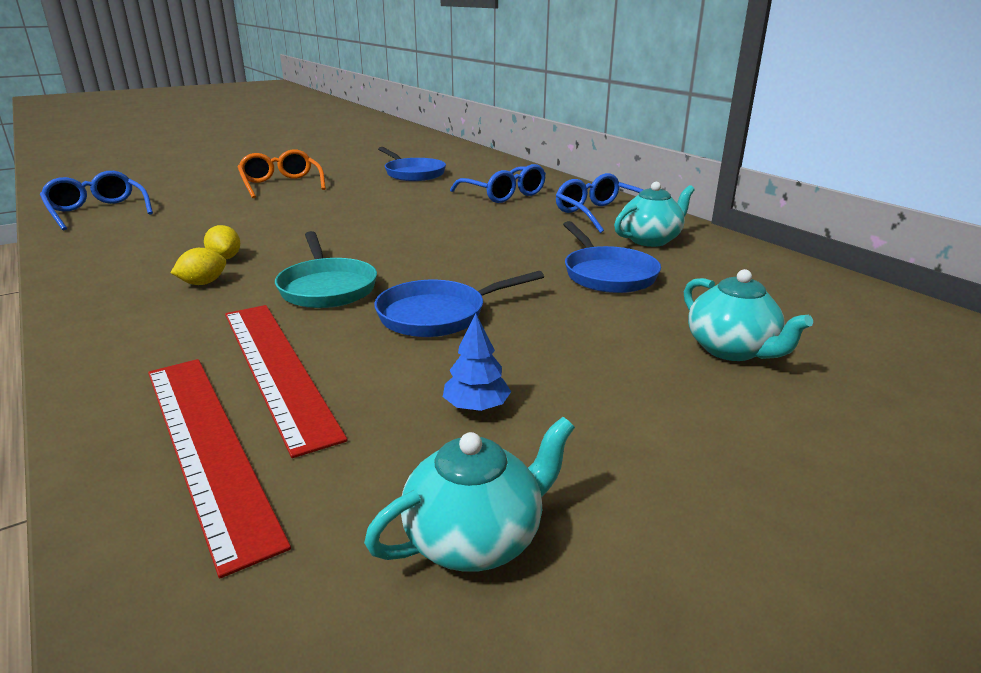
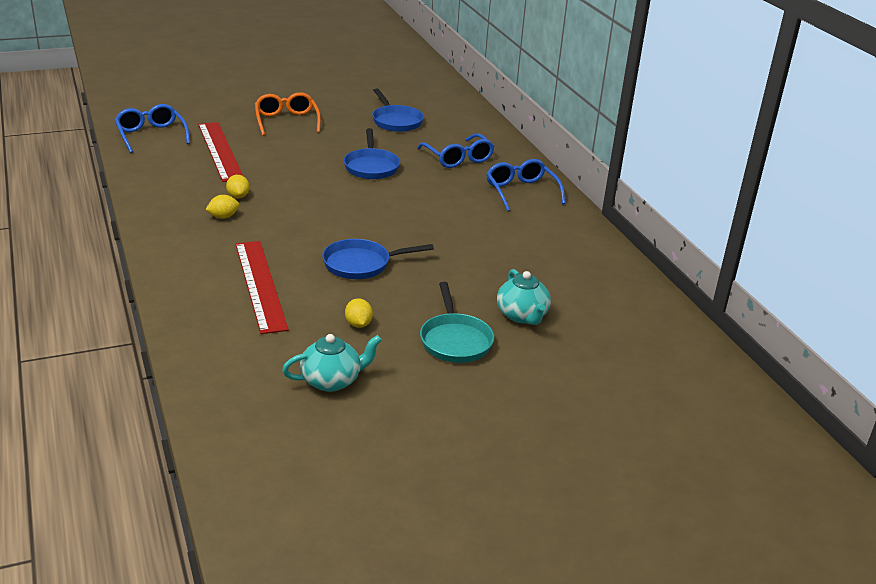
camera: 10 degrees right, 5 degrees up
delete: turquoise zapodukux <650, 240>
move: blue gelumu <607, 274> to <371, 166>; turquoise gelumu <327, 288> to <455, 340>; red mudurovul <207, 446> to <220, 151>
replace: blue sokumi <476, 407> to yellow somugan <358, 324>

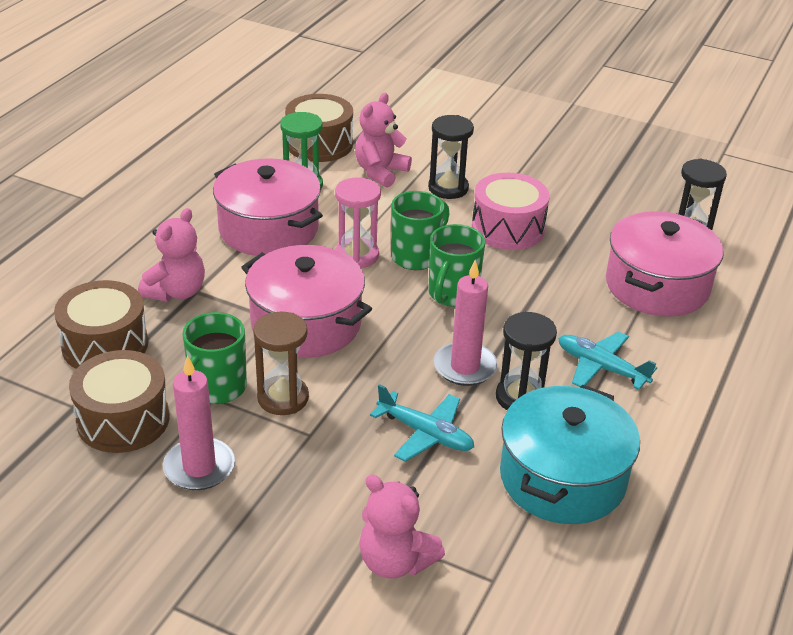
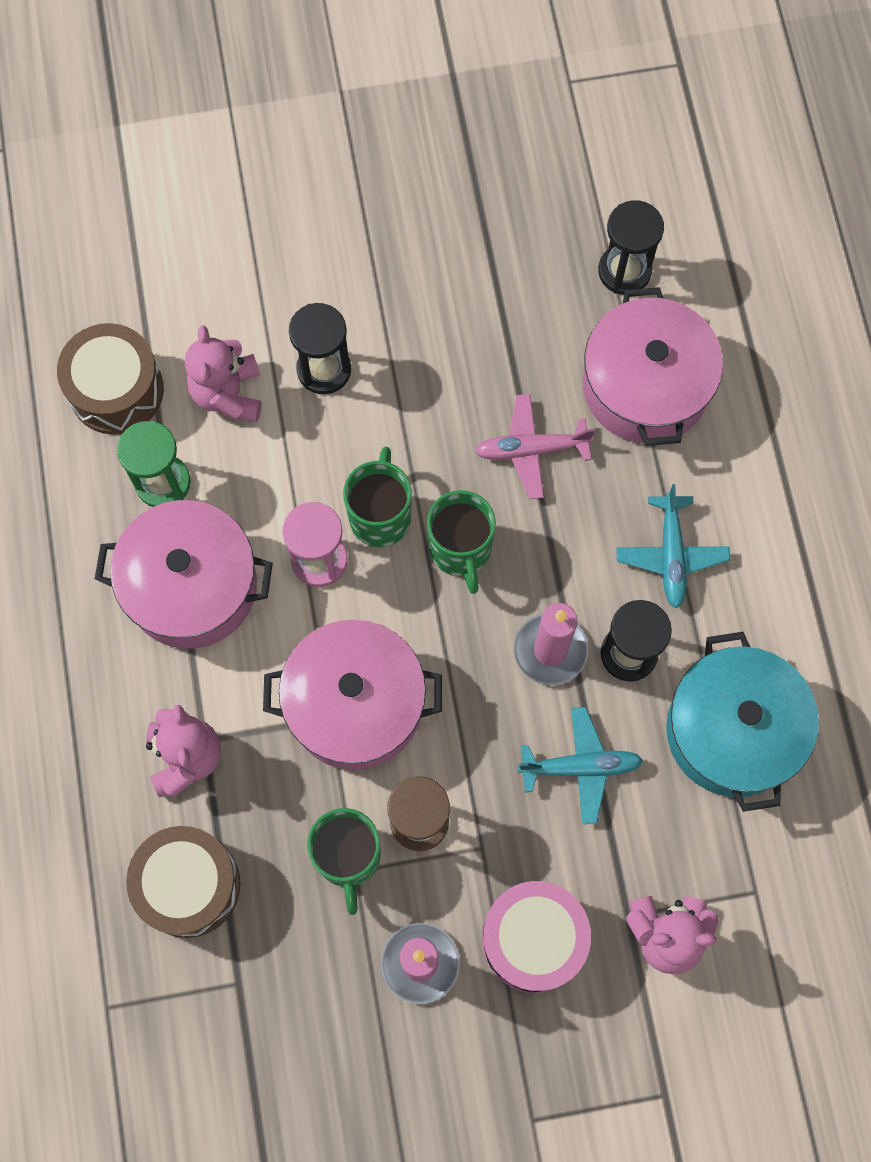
camera: 35 degrees left, 35 degrees up
delete: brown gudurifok <123, 420>
insert: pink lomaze <531, 450>
move: pink gudurifok <508, 228> to <533, 939>
rotate: turquoise lomaze <600, 367> = <671, 555> 90 degrees counterclockwise

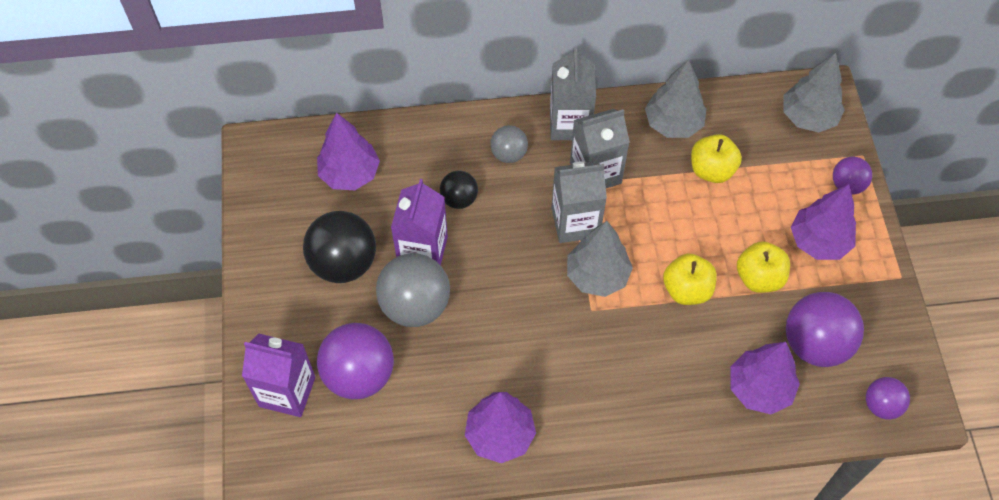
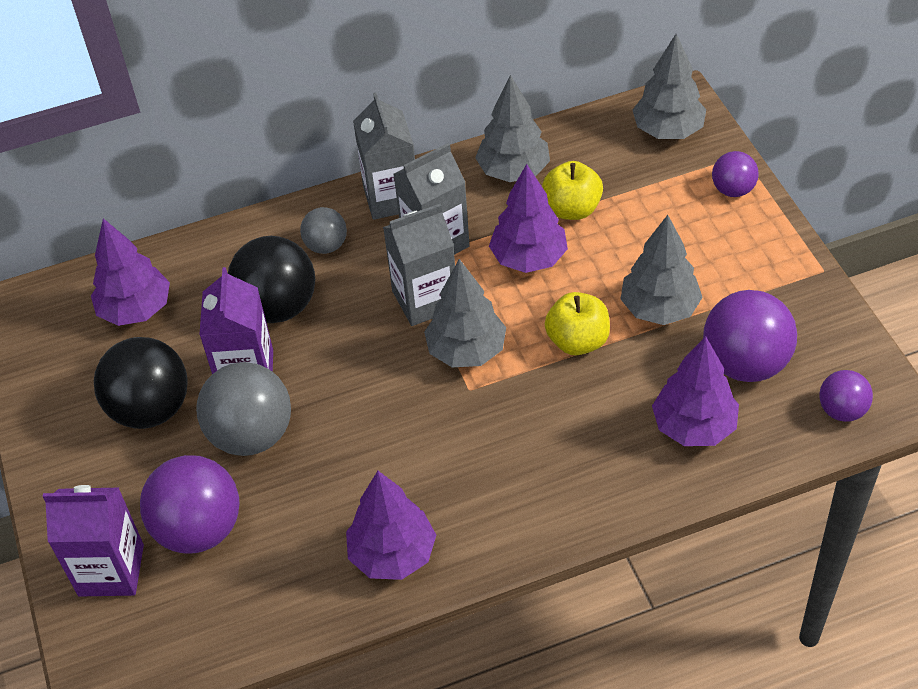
camera: 10 degrees left, 10 degrees down
move: purple sokumi <818, 241> to <529, 258>
replace: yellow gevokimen <759, 277> to grey sokumi <659, 308>
resize: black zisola <459, 199> = <277, 307> x1.81

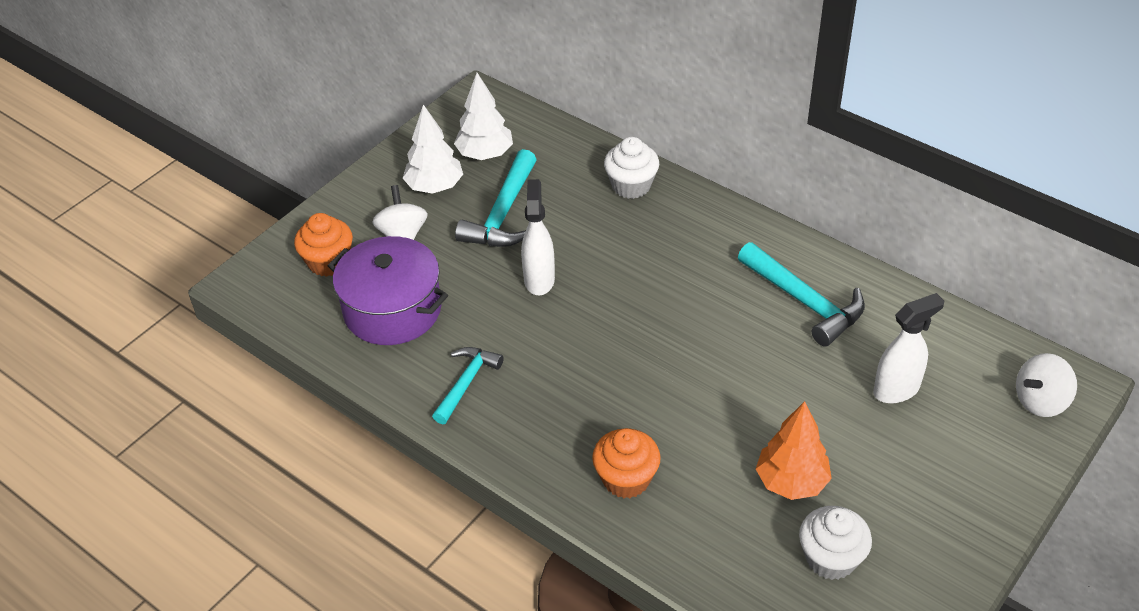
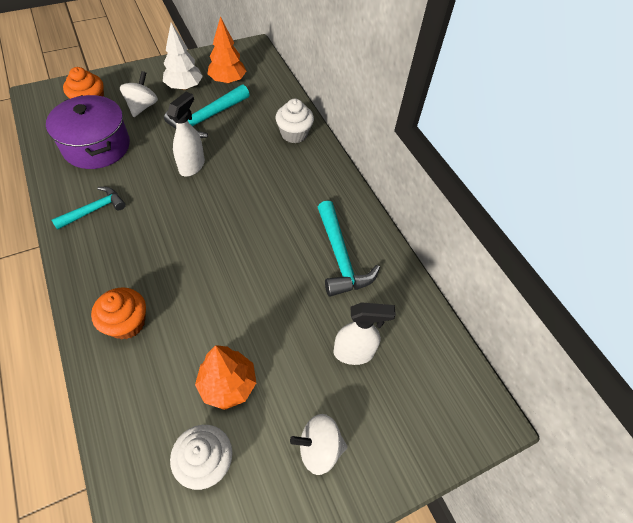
camera: 20 degrees right, 10 degrees up
move: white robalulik <1040, 401> to <319, 448>
recolor: white sokumi <485, 154> to orange sokumi <227, 81>

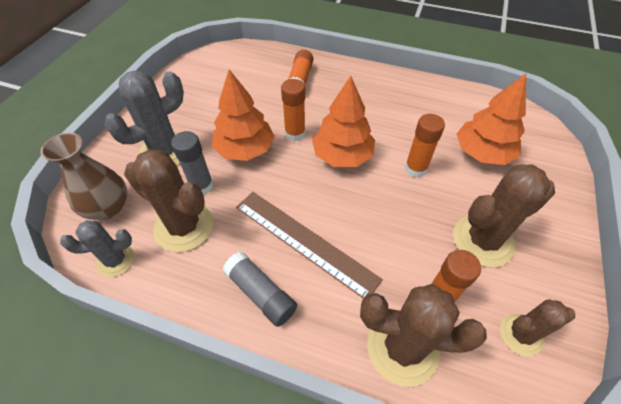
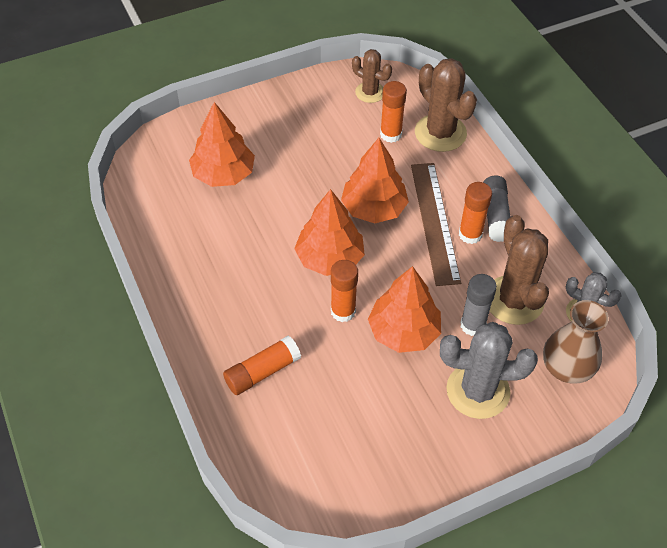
camera: 135 degrees left, 0 degrees up
delete: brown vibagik <483, 240>
insert: orange sokumi <374, 208>
move: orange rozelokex <415, 168> to <470, 234>

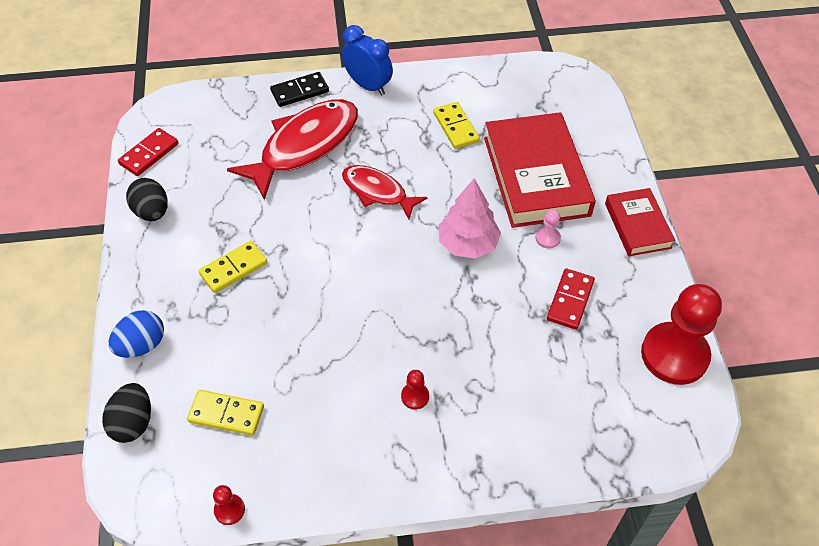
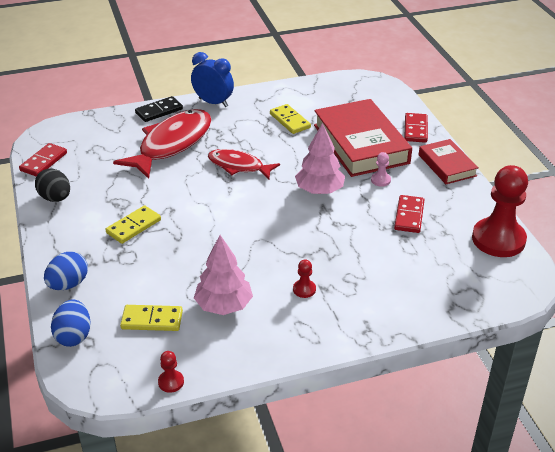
camera: 10 degrees left, 15 degrees down
insert: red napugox <415, 129>; pink sokumi <224, 305>
recolor: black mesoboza <133, 423> to blue mesoboza <74, 336>

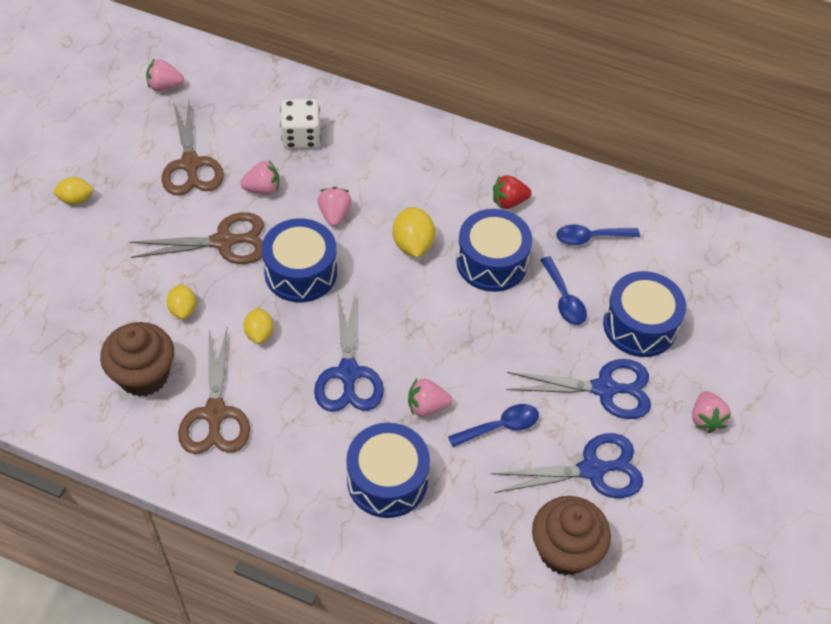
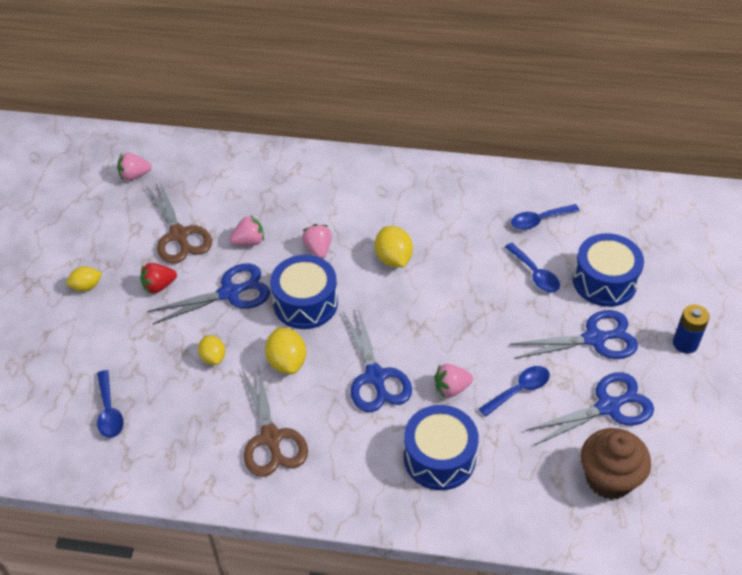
camera: 10 degrees left, 5 degrees down
delete: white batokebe <301, 137>; blue gudurifok <491, 262>; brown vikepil <143, 375>
insert: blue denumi <109, 411>
move: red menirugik <509, 202> to <159, 286>
replace: pink menirugik <706, 419> to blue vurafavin <685, 343>
recolor: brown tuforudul <224, 242> to blue tuforudul <230, 293>
resize: yellow somugan <259, 333> = <287, 362> x1.53

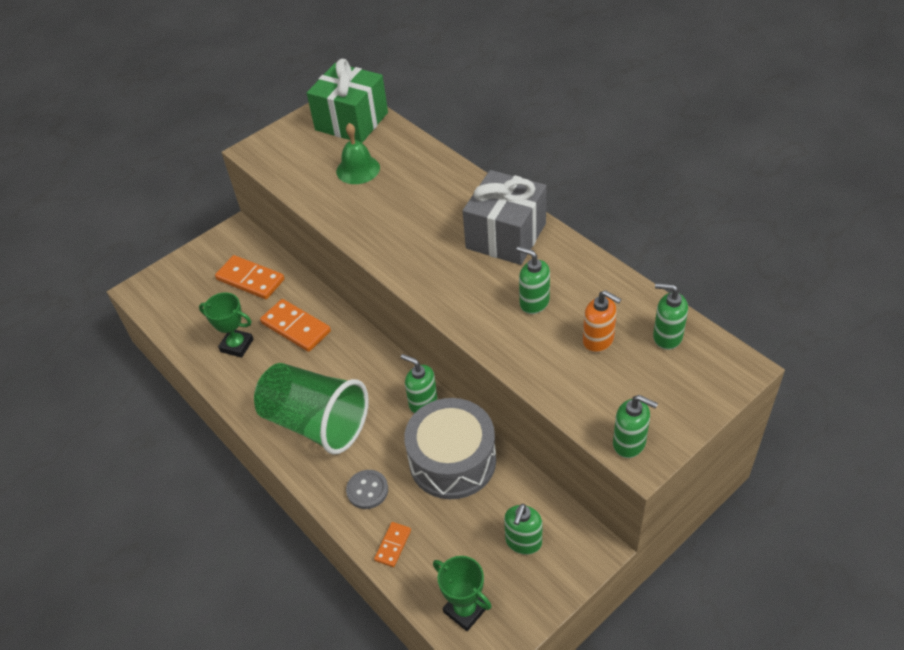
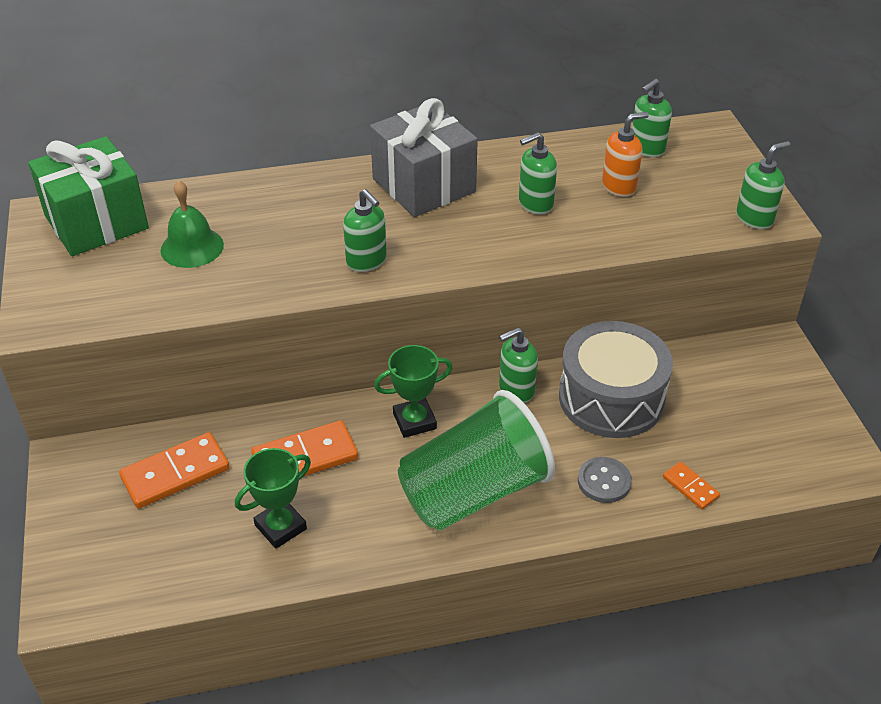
camera: 65 degrees left, 5 degrees down
move: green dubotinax <523, 542> to <367, 261>; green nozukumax <465, 610> to <414, 421>

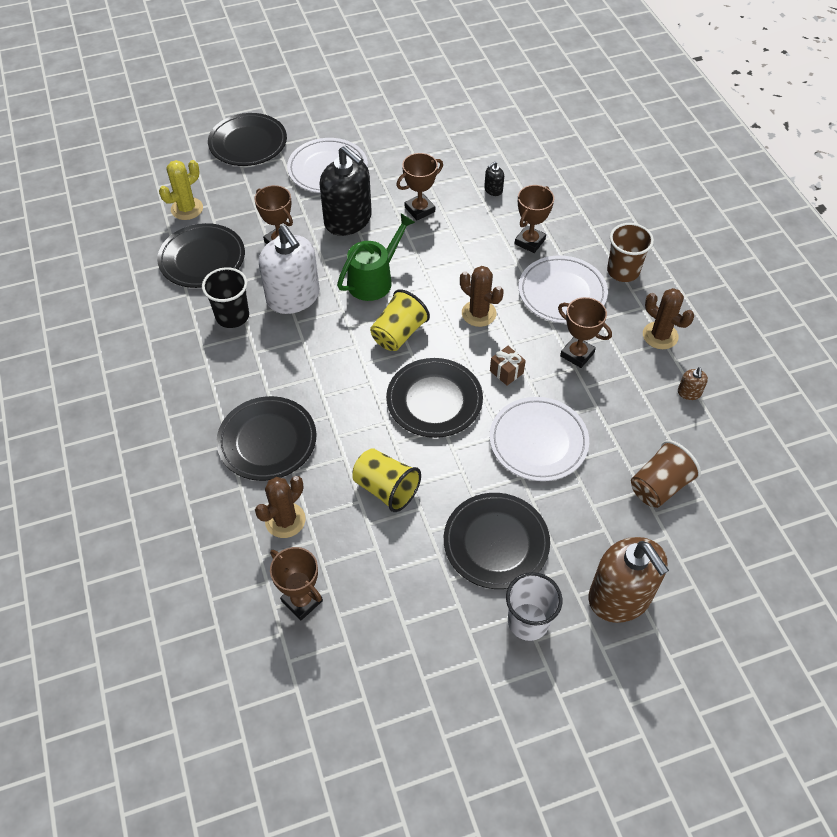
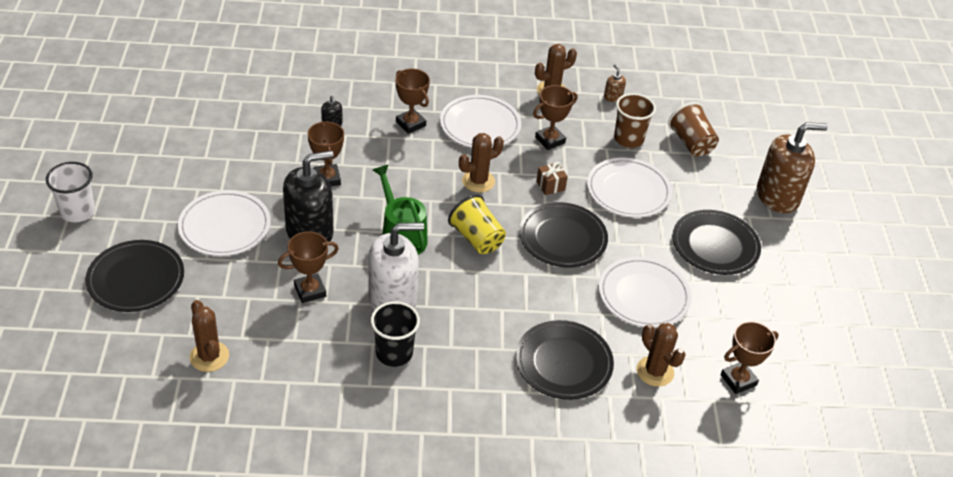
camera: 75 degrees left, 10 degrees down
delete: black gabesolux <202, 259>
move: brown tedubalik <623, 271> to <628, 139>; white tedubalik <528, 621> to <77, 212>
replace: yellow tedubalik <386, 489> to white gabesolux <643, 295>
recolor: yellow vibagik <187, 209> to brown vibagik <209, 356>
rotate: brown dubotinax <689, 393> = <613, 97> 135 degrees counterclockwise

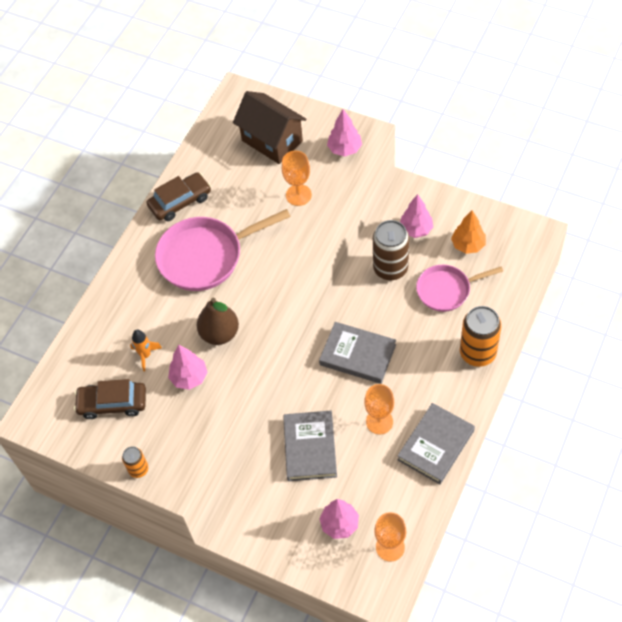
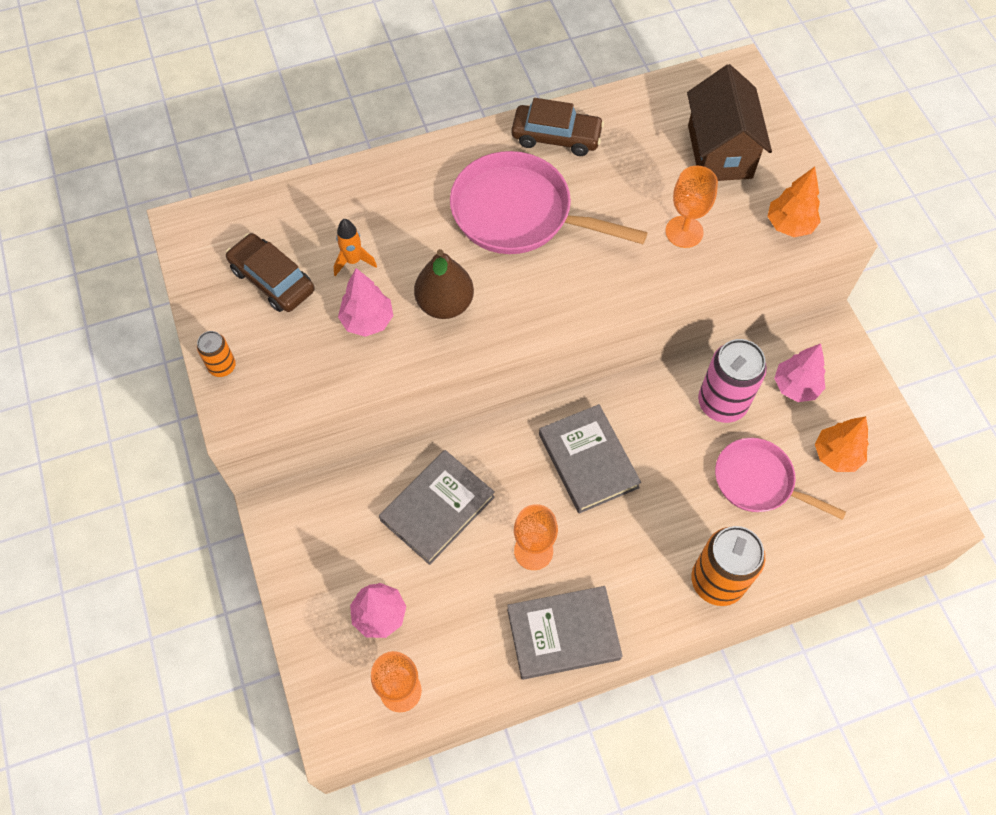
camera: 40 degrees right, 5 degrees up
recolor: pink sokumi <345, 149> to orange sokumi <789, 225>; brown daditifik <390, 268> to pink daditifik <722, 403>

